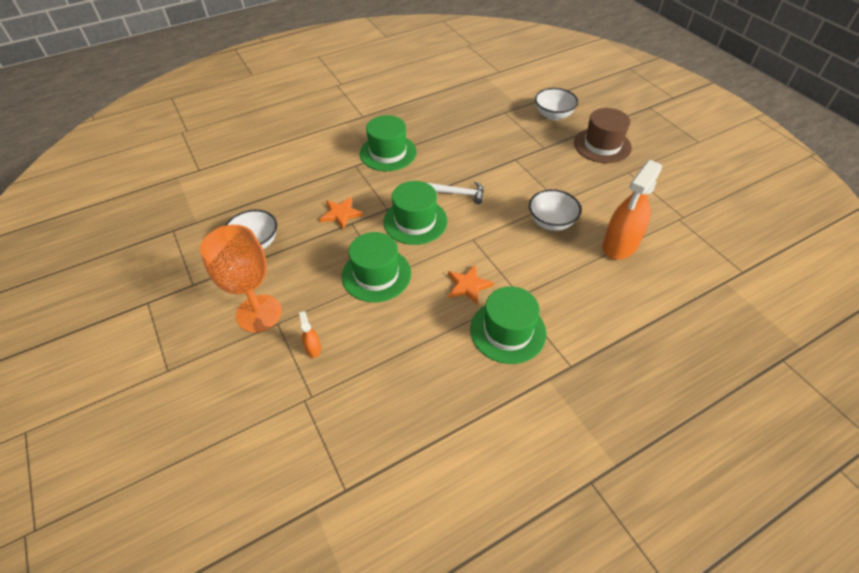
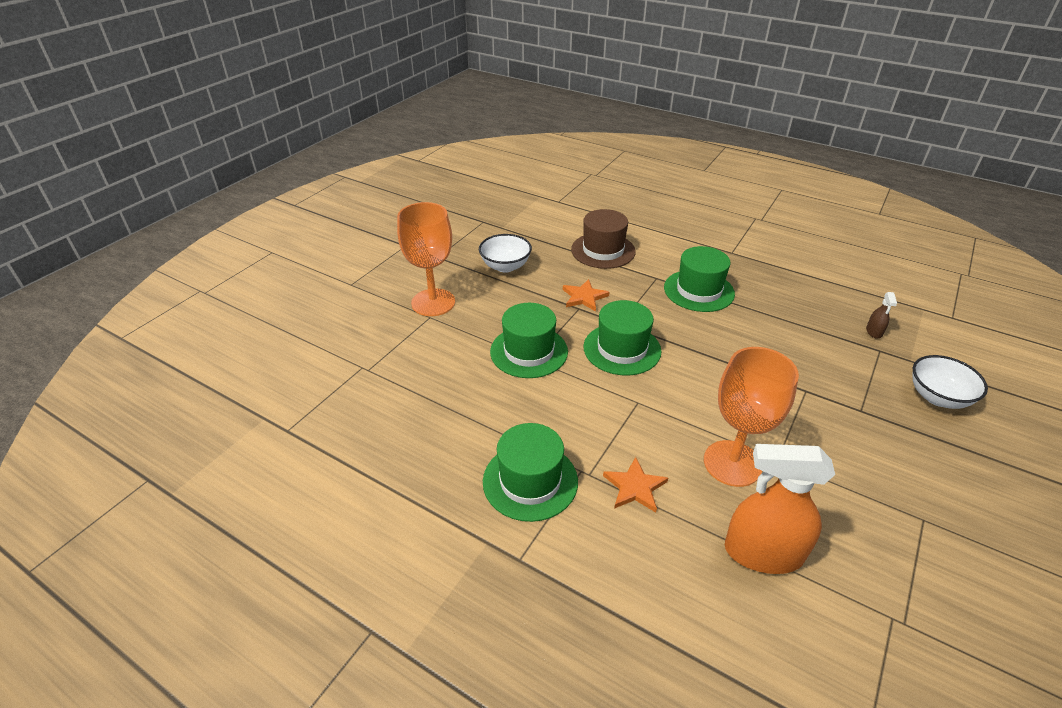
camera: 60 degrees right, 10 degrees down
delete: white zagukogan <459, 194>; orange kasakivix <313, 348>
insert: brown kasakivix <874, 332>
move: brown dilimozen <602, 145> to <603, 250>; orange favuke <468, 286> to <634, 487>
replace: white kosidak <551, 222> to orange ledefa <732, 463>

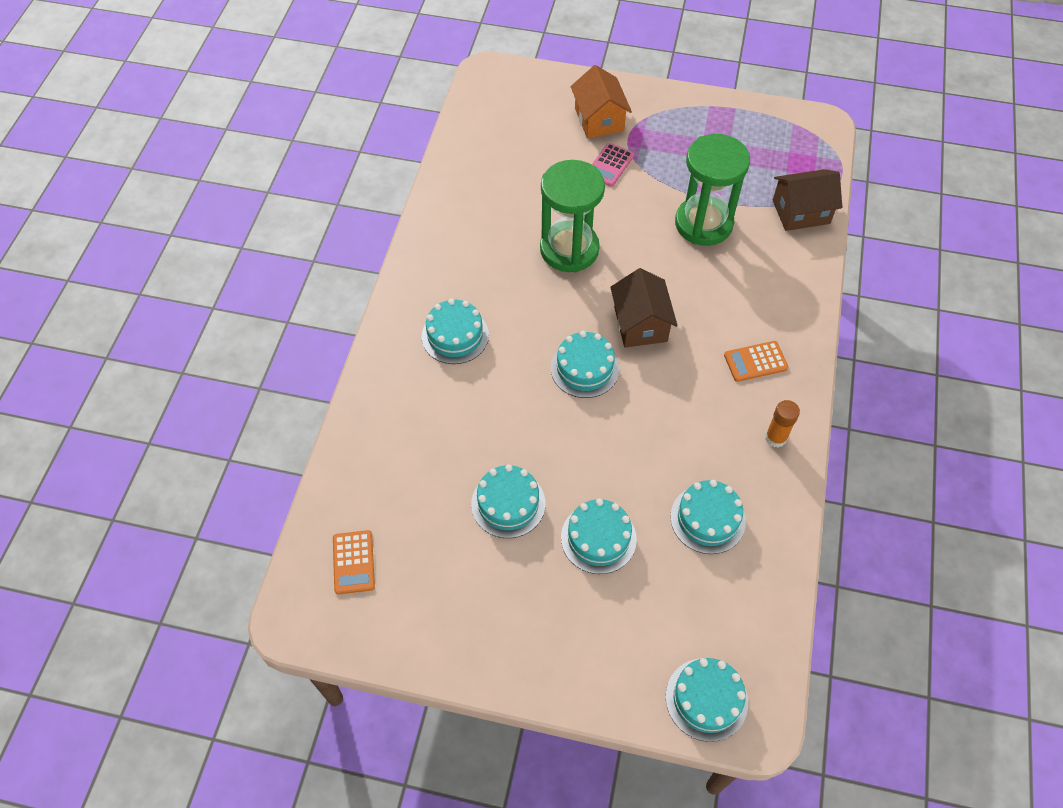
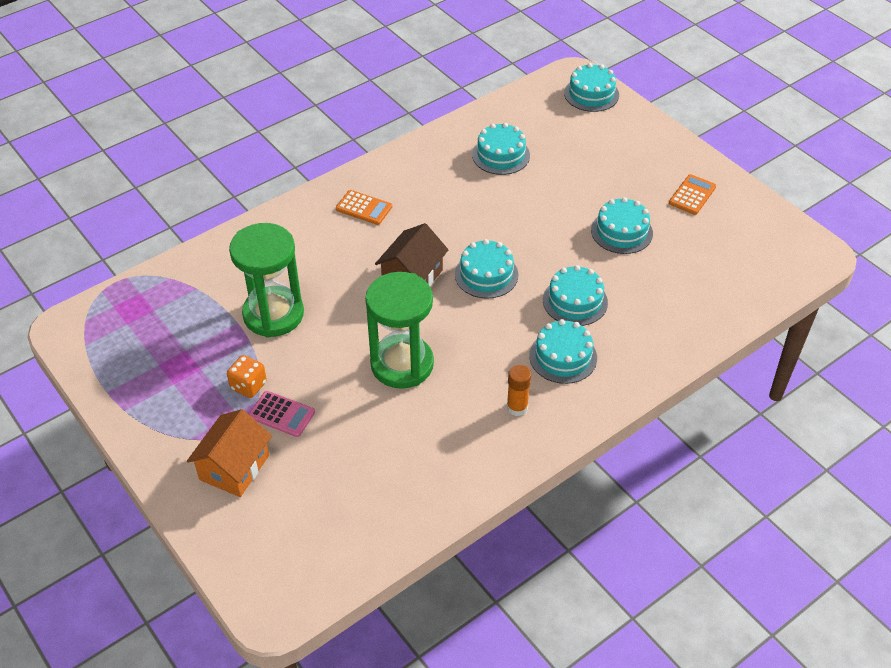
camera: 140 degrees left, 10 degrees down
delete: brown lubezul <801, 212>
insert: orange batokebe <248, 385>
move: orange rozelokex <775, 438> to <517, 407>; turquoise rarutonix <598, 538> to <575, 301>; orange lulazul <353, 562> to <692, 195>
rotate: pink lulazul <610, 165> = <282, 414> 45 degrees clockwise

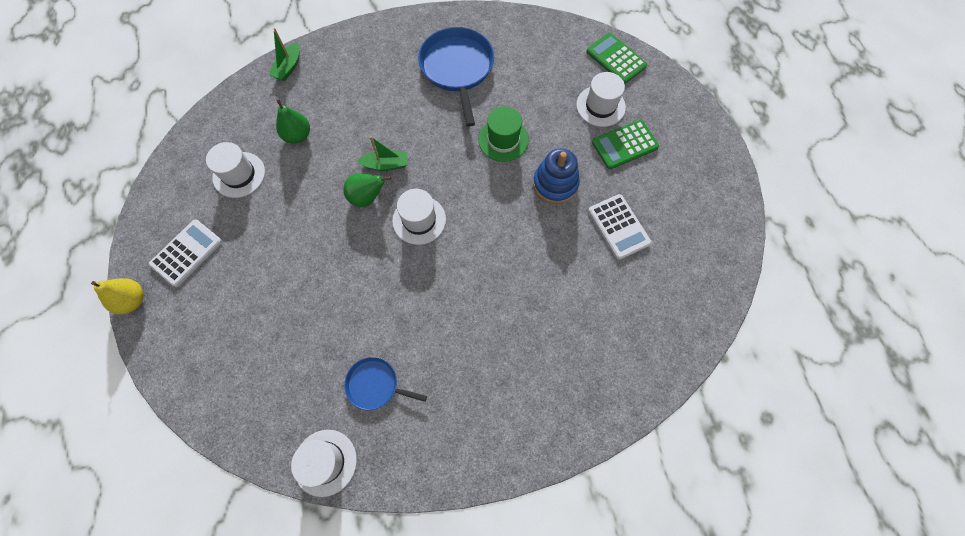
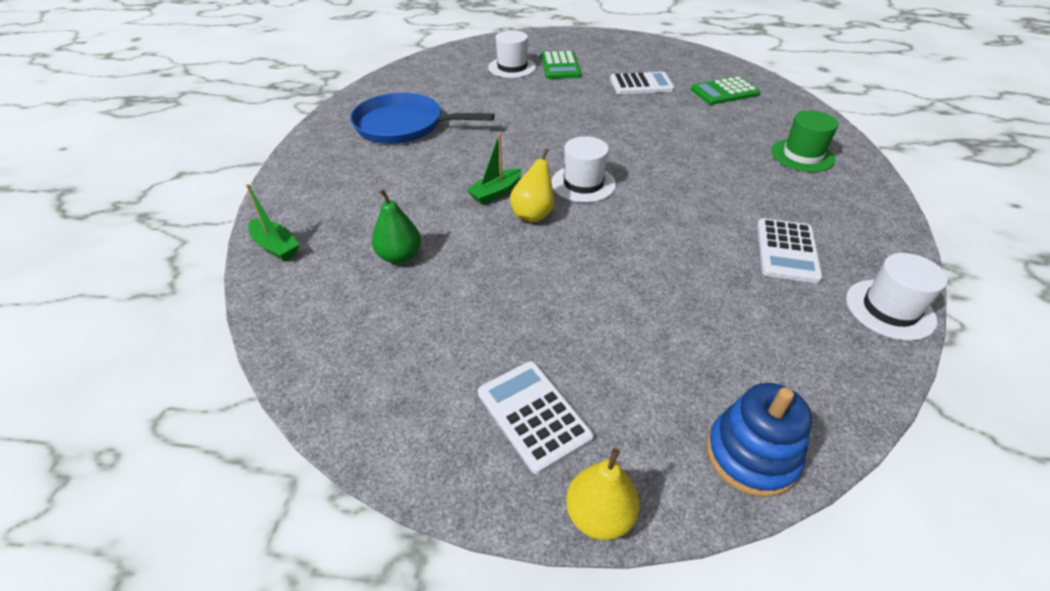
camera: 70 degrees left, 25 degrees down
delete: white dilimozen <239, 175>
move: green lulazul <616, 59> to <724, 92>; green dilimozen <503, 140> to <802, 155>; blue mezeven <555, 184> to <751, 455>
replace: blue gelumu <375, 385> to white lulazul <787, 251>
recolor: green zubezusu <367, 197> to yellow zubezusu <533, 214>
rotate: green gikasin <386, 165> = <495, 193> 150 degrees counterclockwise

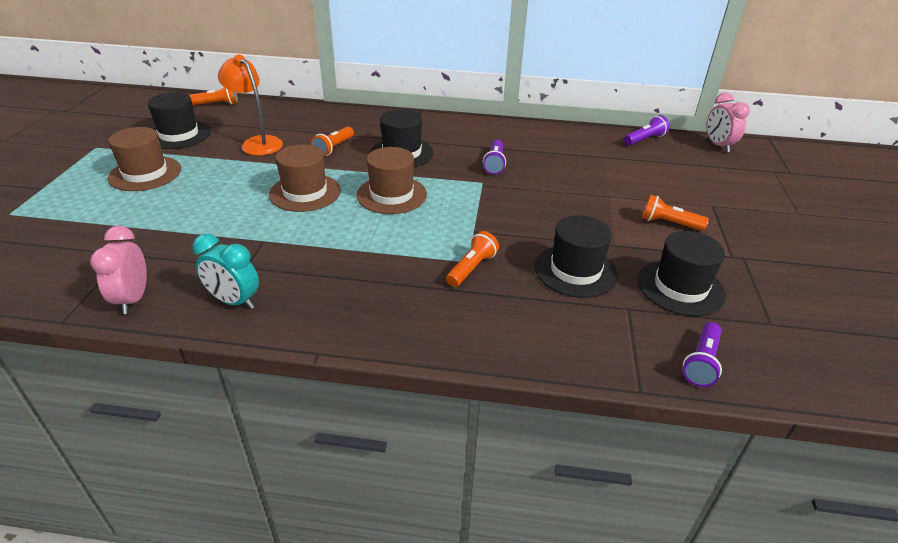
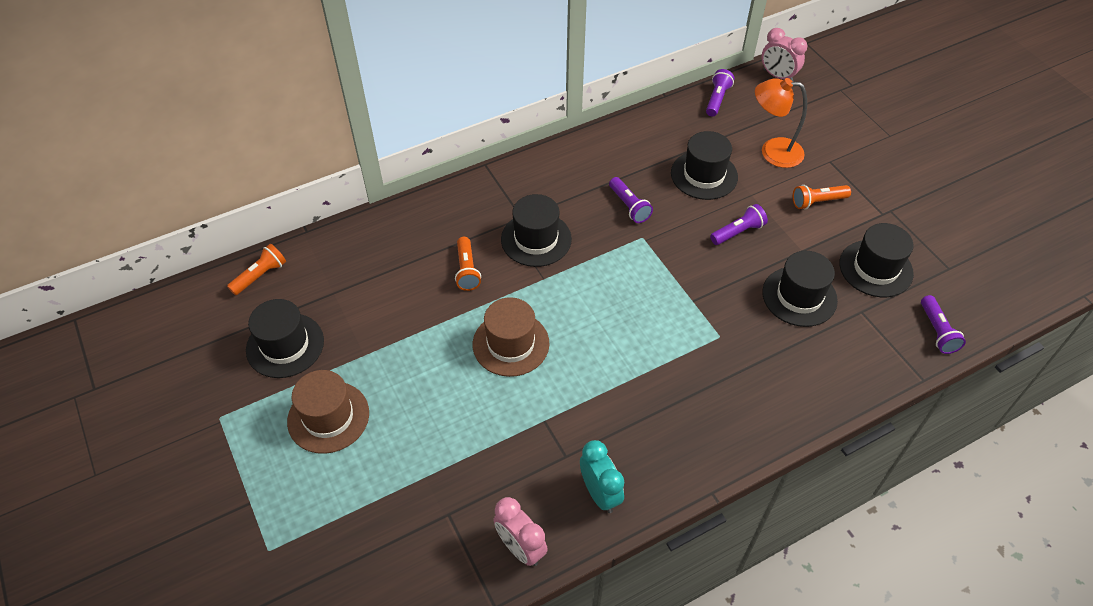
camera: 35 degrees left, 15 degrees up
delete: brown dilimozen <391, 195>; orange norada <472, 268>
insert: black dilimozen <704, 175>; purple norada <738, 232>
move: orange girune <257, 143> to <772, 152>
rotate: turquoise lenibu <234, 301> = <600, 493> 105 degrees counterclockwise

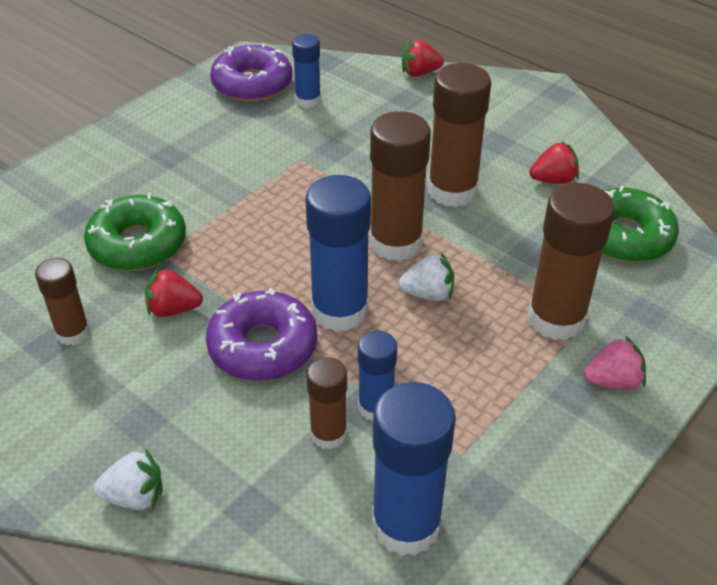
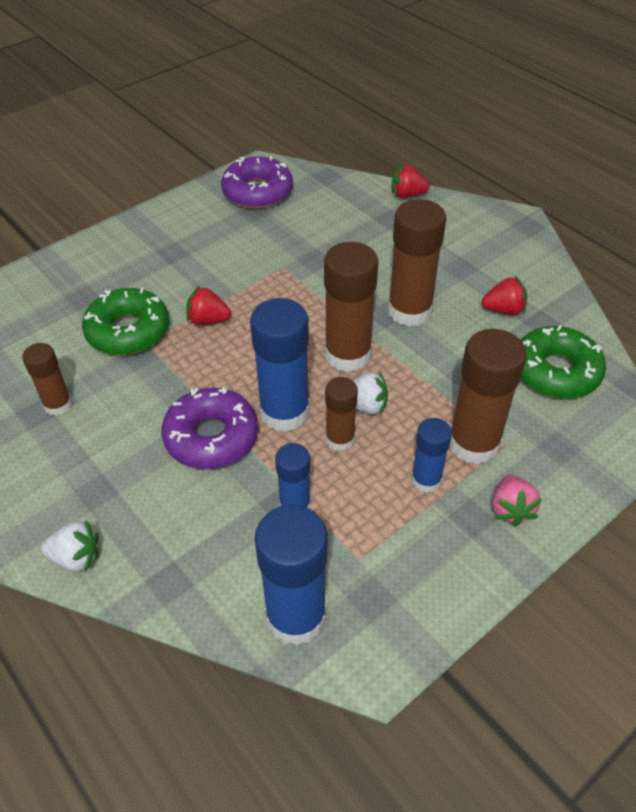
camera: 10 degrees right, 5 degrees up
move: blue rozelokex <308, 100> to <426, 480>; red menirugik <173, 309> to <208, 320>; brown rozelokex <328, 434> to <340, 439>
rotate: pink menirugik <613, 381> = <511, 509> 90 degrees clockwise

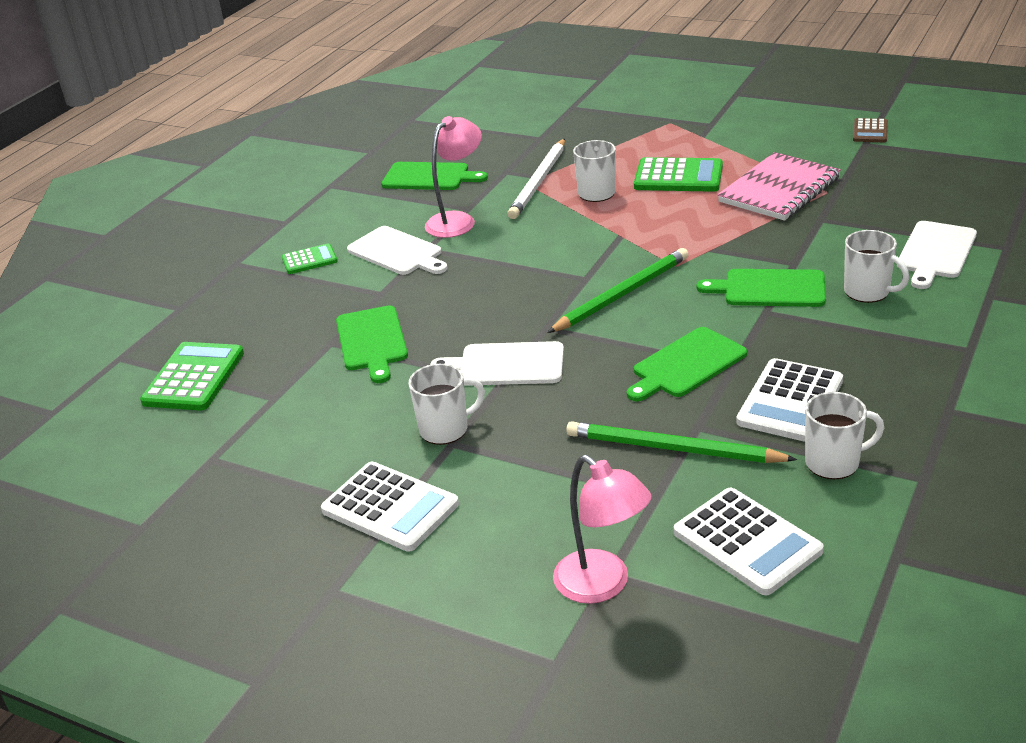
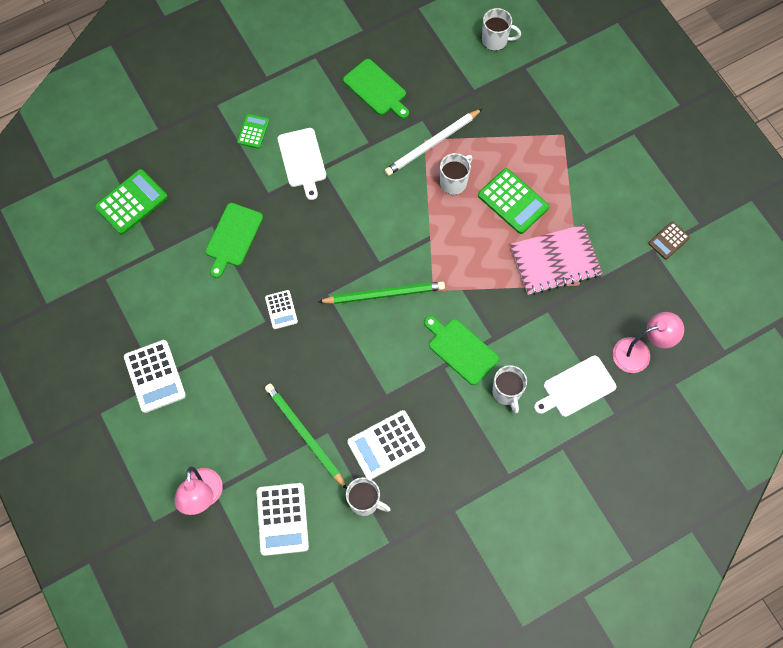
camera: 30 degrees right, 35 degrees up
delete: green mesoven <686, 365>
move: pink girune <457, 220> to <639, 353>; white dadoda <445, 429> to <495, 40>
replace: white mesoven <506, 365> to white lulazul <281, 309>
rotate: green lulazul <309, 260> = <253, 131> 90 degrees counterclockwise

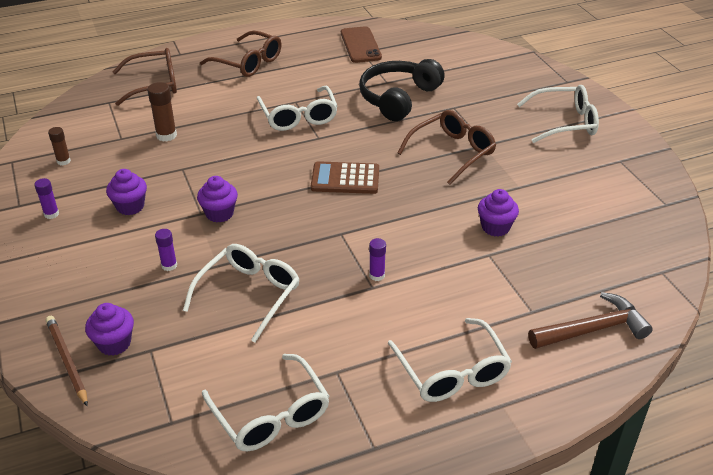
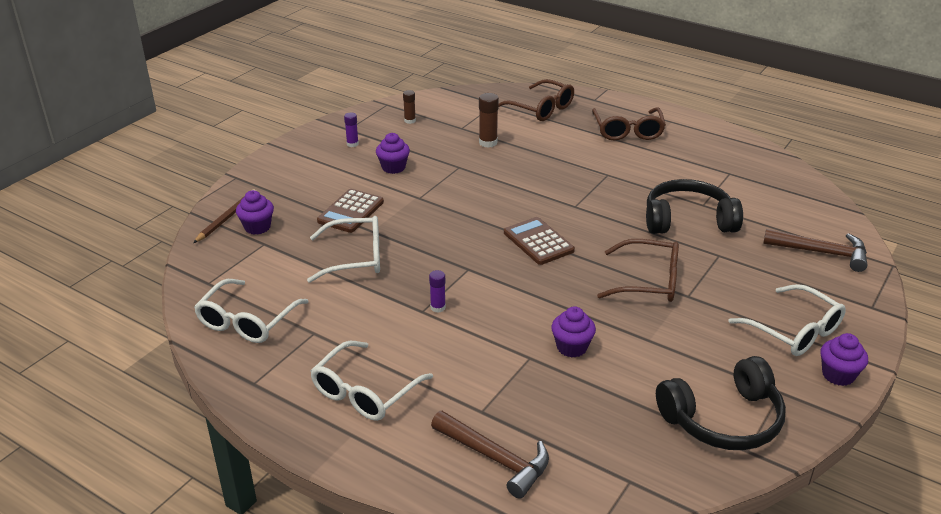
camera: 55 degrees right, 5 degrees down
delete: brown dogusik <360, 45>; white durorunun <298, 116>
insert: brown zagukogan <821, 253>; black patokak <723, 419>
move: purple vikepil <219, 213> to <838, 375>
replace: purple rozelokex <169, 265> to brown lulazul <350, 211>

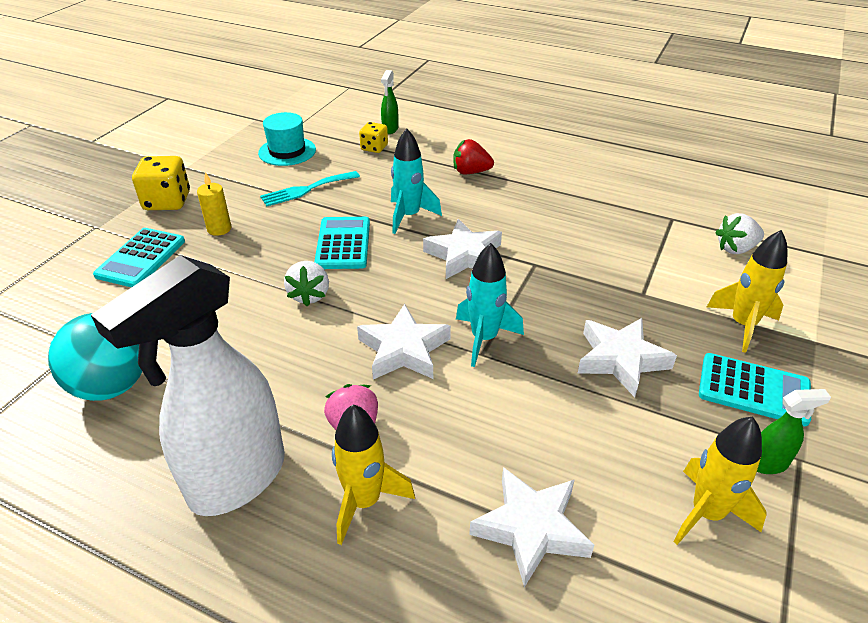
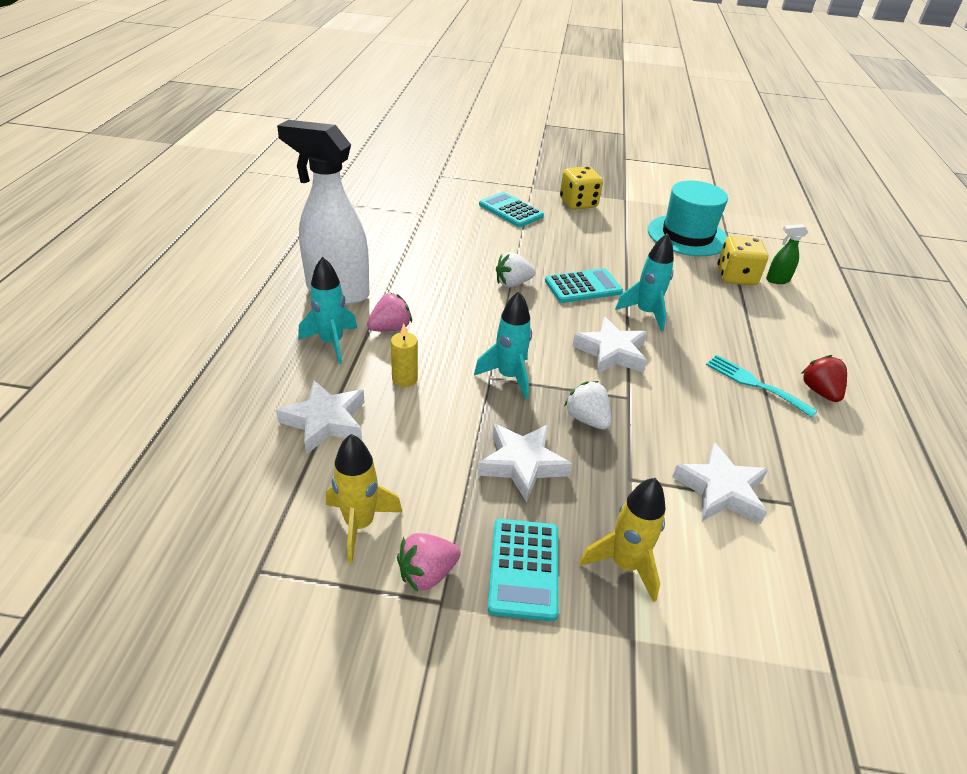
camera: 70 degrees right, 0 degrees up
delete: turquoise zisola <111, 386>
move: red menirugik <470, 172> to <820, 391>; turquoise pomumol <306, 190> to <754, 384>; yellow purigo <219, 229> to <404, 379>; white menirugik <736, 249> to <587, 419>; white favuke <404, 350> to <721, 490>
replace: green kasakivix <768, 464> to pink menirugik <427, 573>
recolor: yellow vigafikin <364, 501> to turquoise vigafikin <332, 343>
rotate: turquoise lulazul <141, 258> = <511, 210> 45 degrees clockwise
resize: turquoise dilimozen <287, 151> = <687, 235> x1.55; yellow batokebe <374, 148> = <736, 277> x1.64

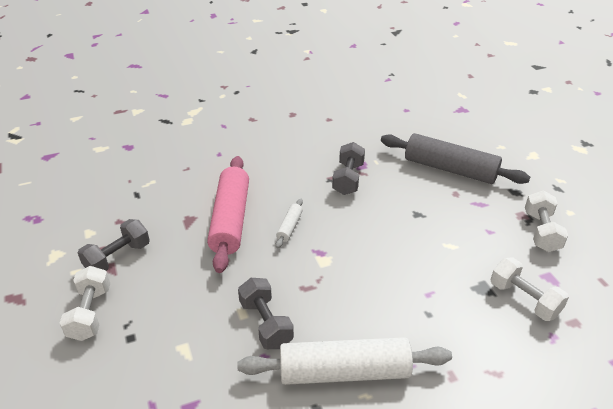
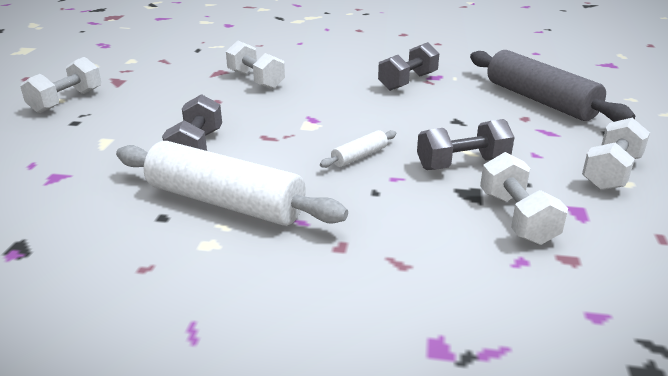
camera: 30 degrees right, 10 degrees down
move: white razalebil <289, 227> to <359, 156>; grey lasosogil <117, 257> to <462, 164>
replace: pink razalebil <230, 220> to white lasosogil <256, 80>

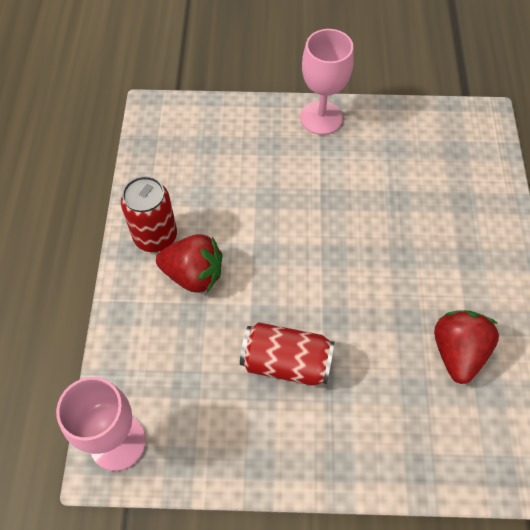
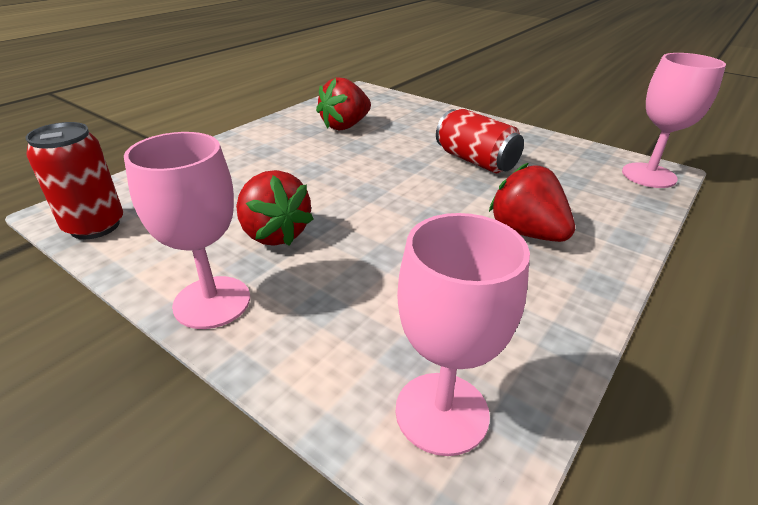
camera: 145 degrees left, 25 degrees down
insert: red menirugik <274, 234>; pink ledefa <442, 412>
move: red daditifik <155, 236> to <95, 226>

